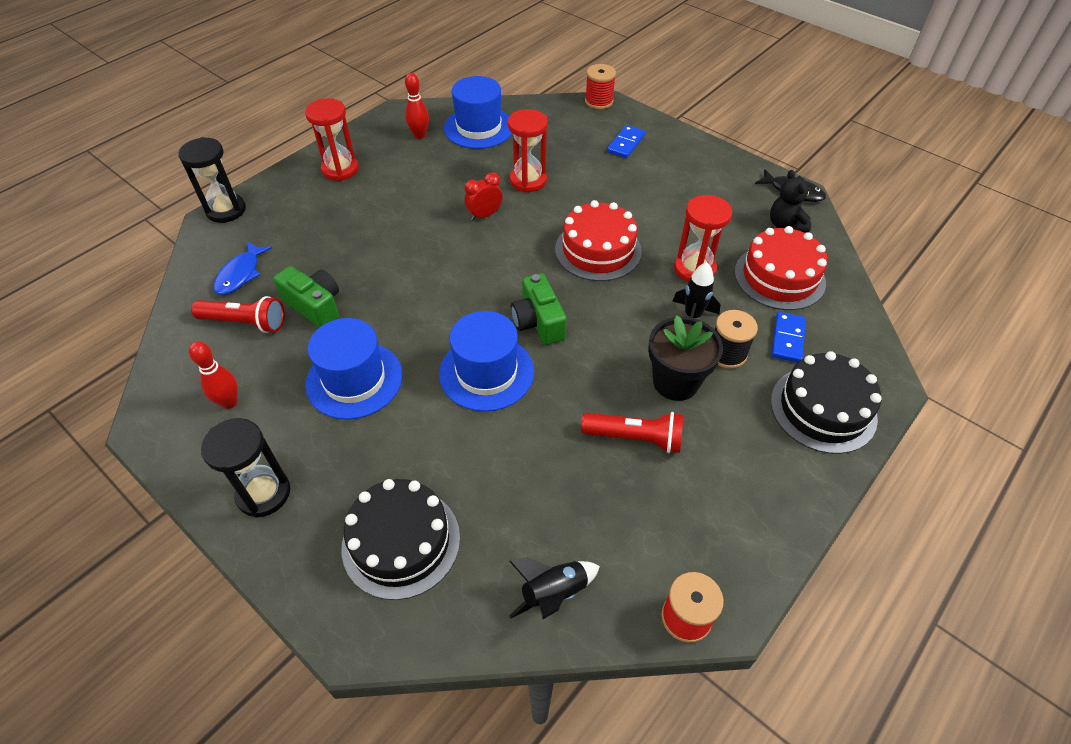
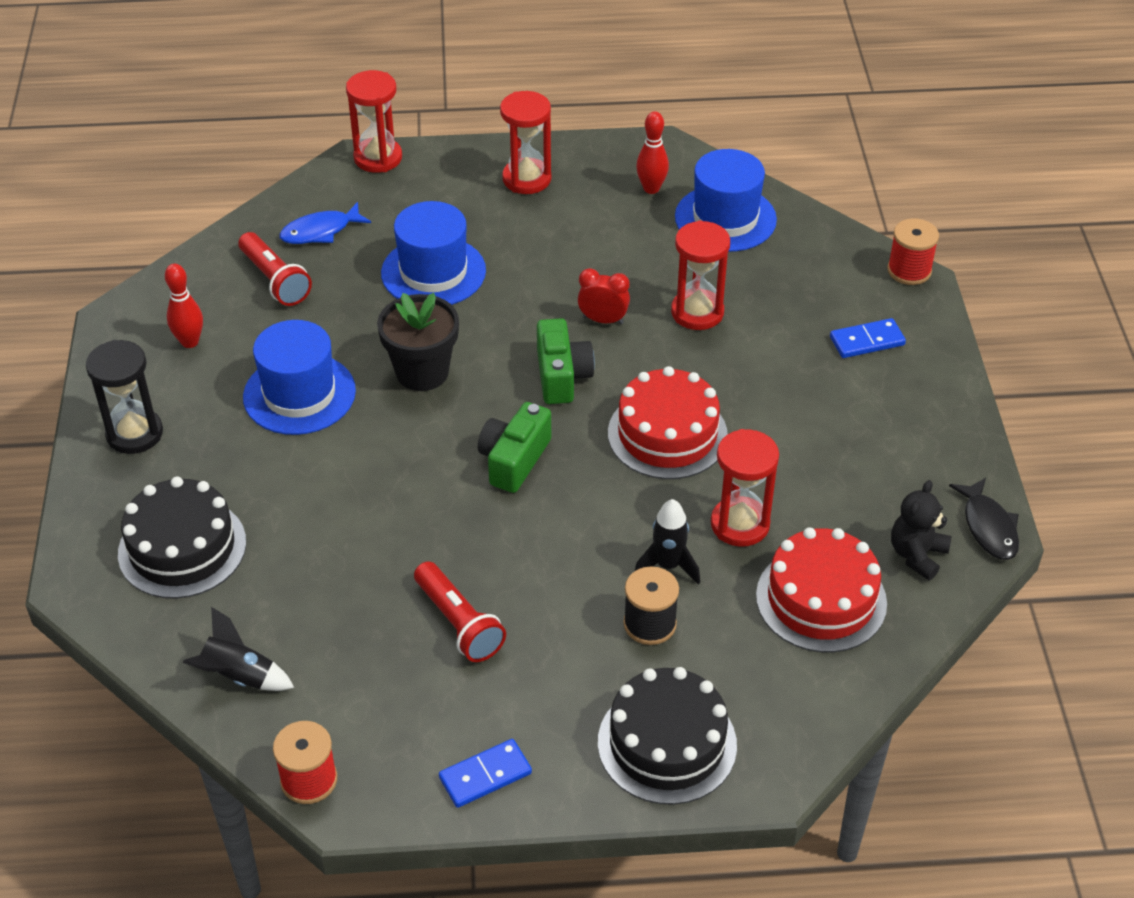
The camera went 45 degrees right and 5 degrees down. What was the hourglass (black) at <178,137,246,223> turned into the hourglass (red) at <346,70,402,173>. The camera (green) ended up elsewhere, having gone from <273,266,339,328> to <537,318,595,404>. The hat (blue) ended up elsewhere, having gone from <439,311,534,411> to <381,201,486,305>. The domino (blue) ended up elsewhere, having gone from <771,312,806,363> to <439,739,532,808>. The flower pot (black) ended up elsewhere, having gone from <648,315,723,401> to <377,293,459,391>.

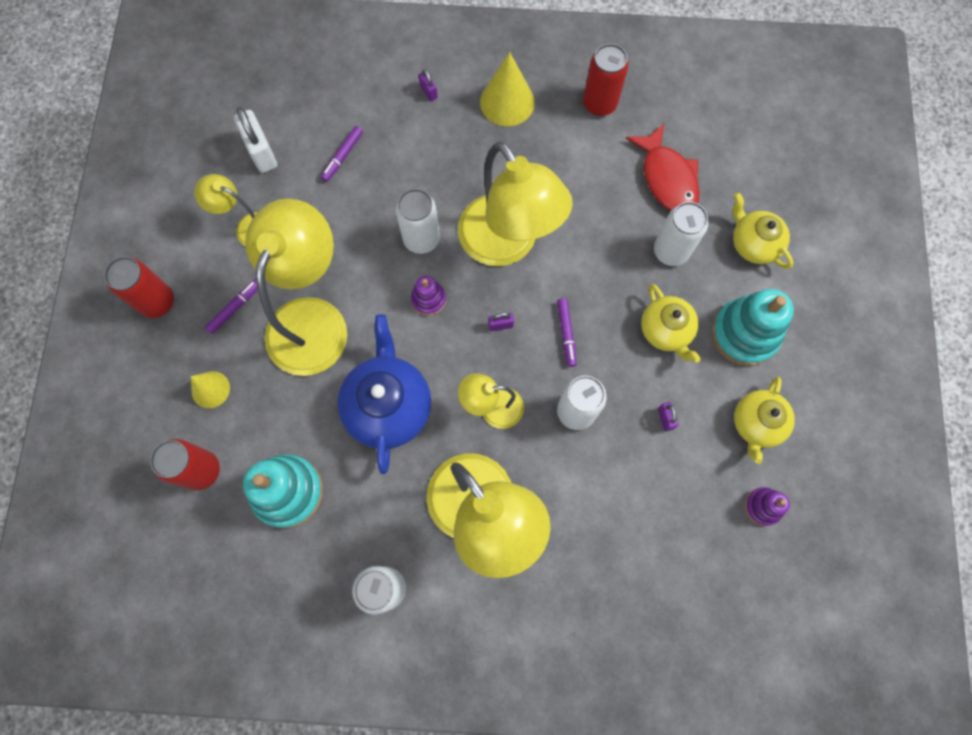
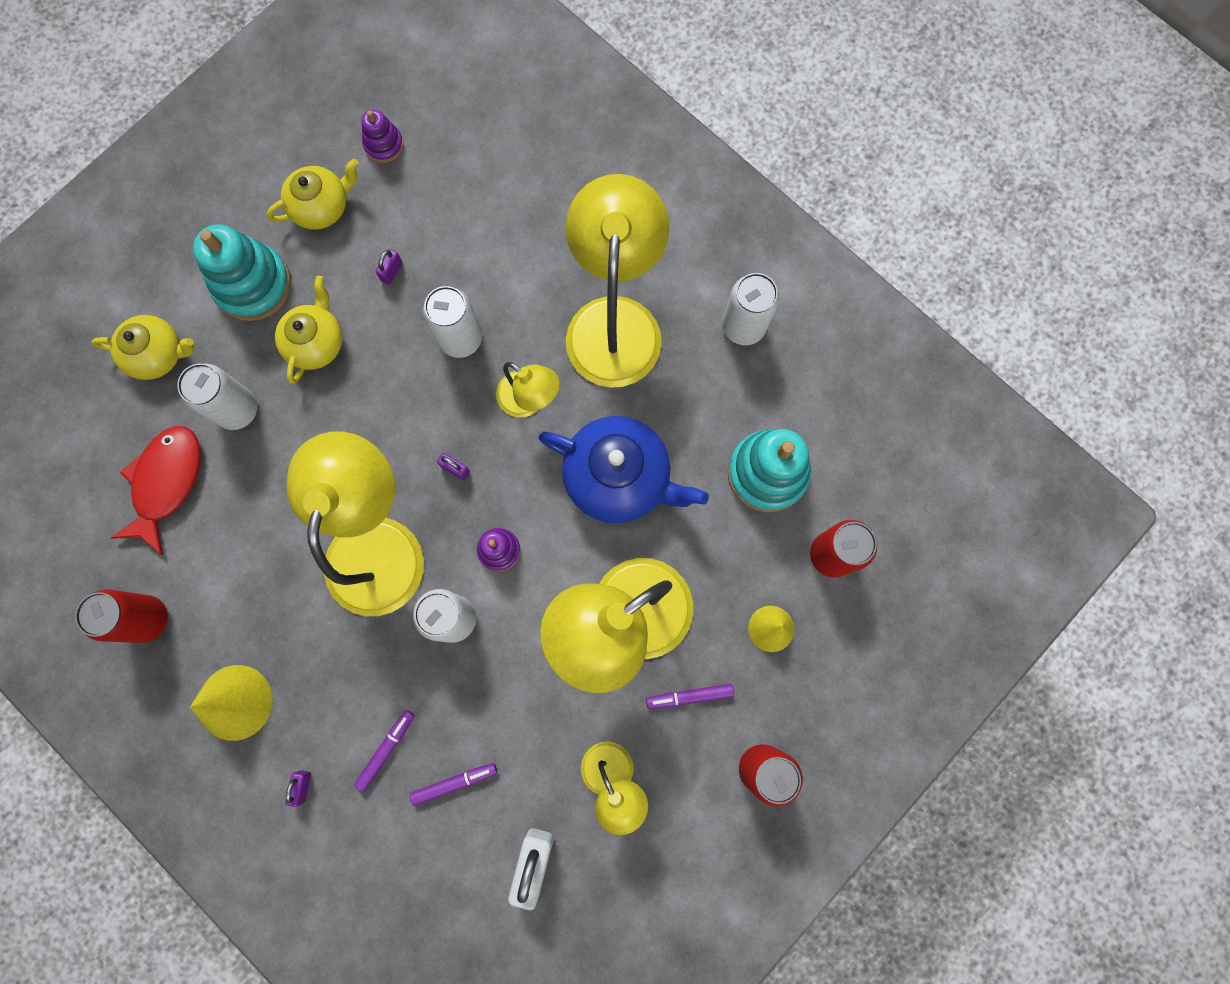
The camera went 140 degrees left and 5 degrees up. The teapot (yellow) at <732,192,793,269> ended up facing another way, 90 degrees counterclockwise from before. The marker (purple) ended up elsewhere, having gone from <557,298,577,367> to <354,710,415,792>. The teapot (blue) at <337,314,431,474> ended up facing another way, 105 degrees counterclockwise from before.

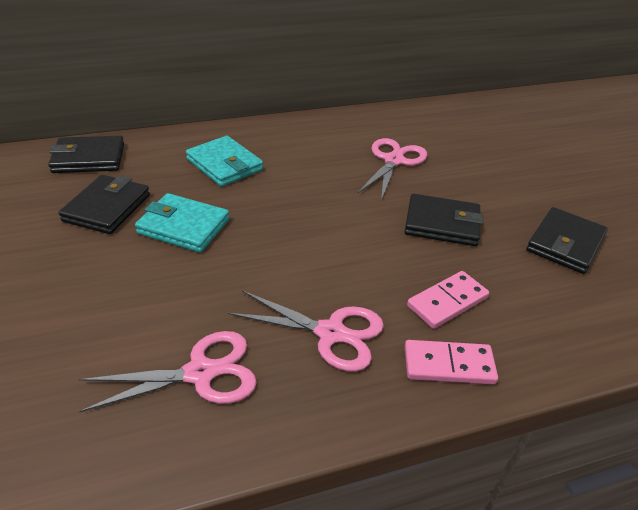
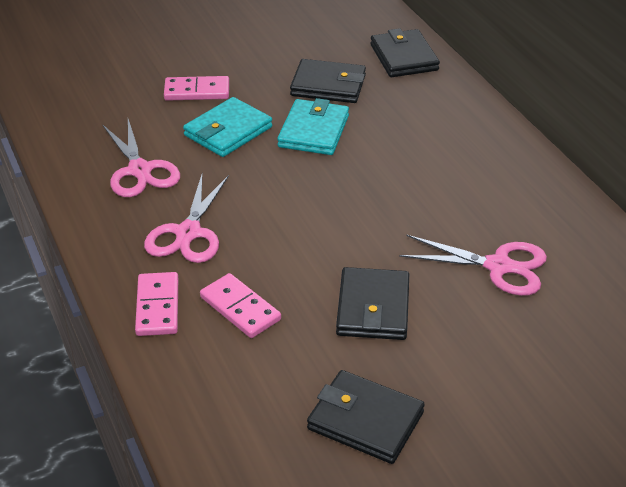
The camera went 85 degrees right and 0 degrees up. The wallet (turquoise) ended up elsewhere, having gone from <186,136,263,187> to <183,97,272,157>. The second view gained the domino (pink) at <164,76,229,101>.

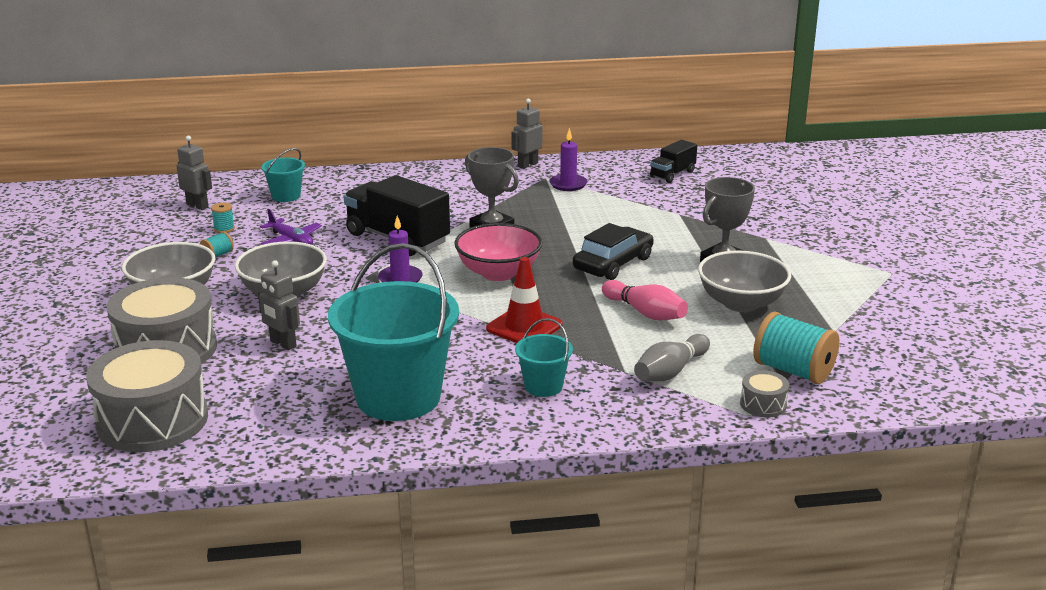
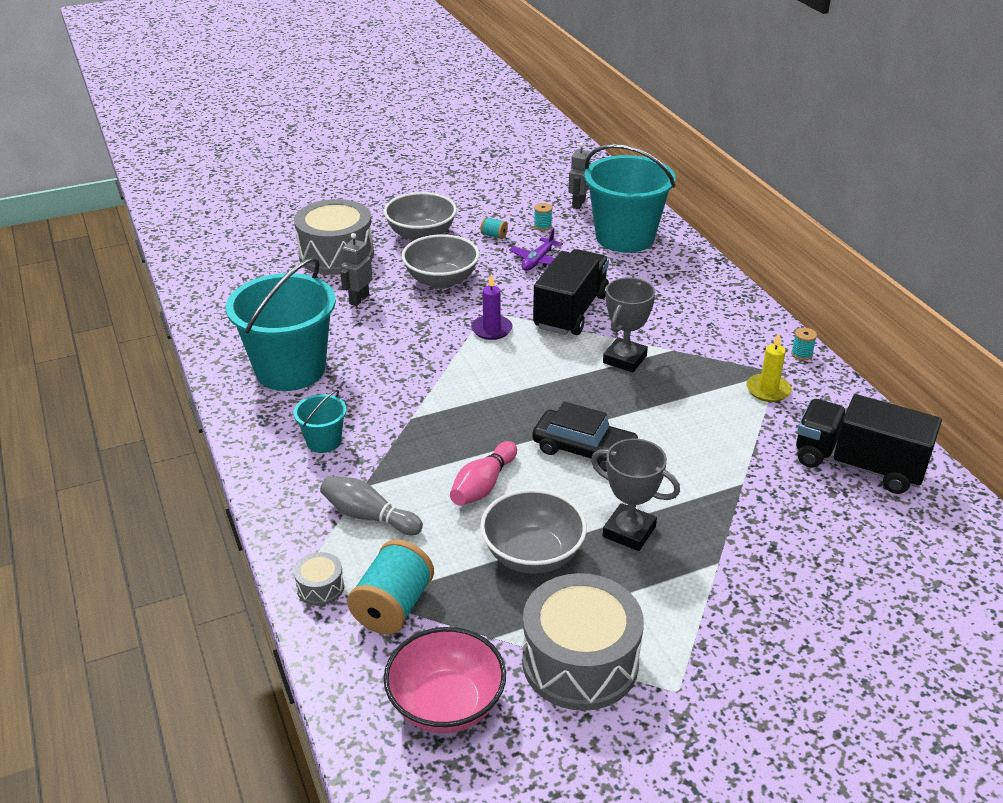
The camera went 75 degrees right and 10 degrees up. Where the robot (grey) stood at <512,98,542,169>, the spool (turquoise) came to stand at <791,328,817,360>. What was the candle (purple) at <549,128,587,191> turned into the candle (yellow) at <747,333,792,402>. The size of the truck (black) at <650,140,697,183> changed by a factor of 1.85. The size of the bucket (turquoise) at <261,148,305,202> changed by a factor of 2.18. The bowl (pink) ended up elsewhere, having gone from <454,223,543,281> to <384,627,506,733>. The second view lost the traffic cone (red) at <486,257,563,343>. The drum (grey) ended up elsewhere, having gone from <86,340,208,452> to <522,573,644,711>.

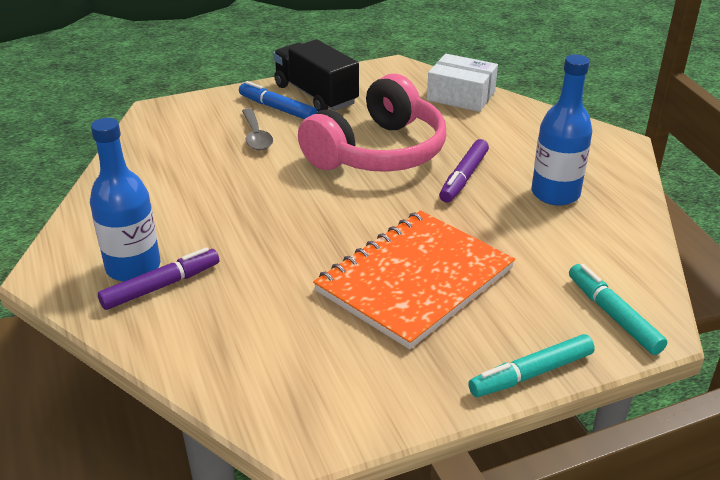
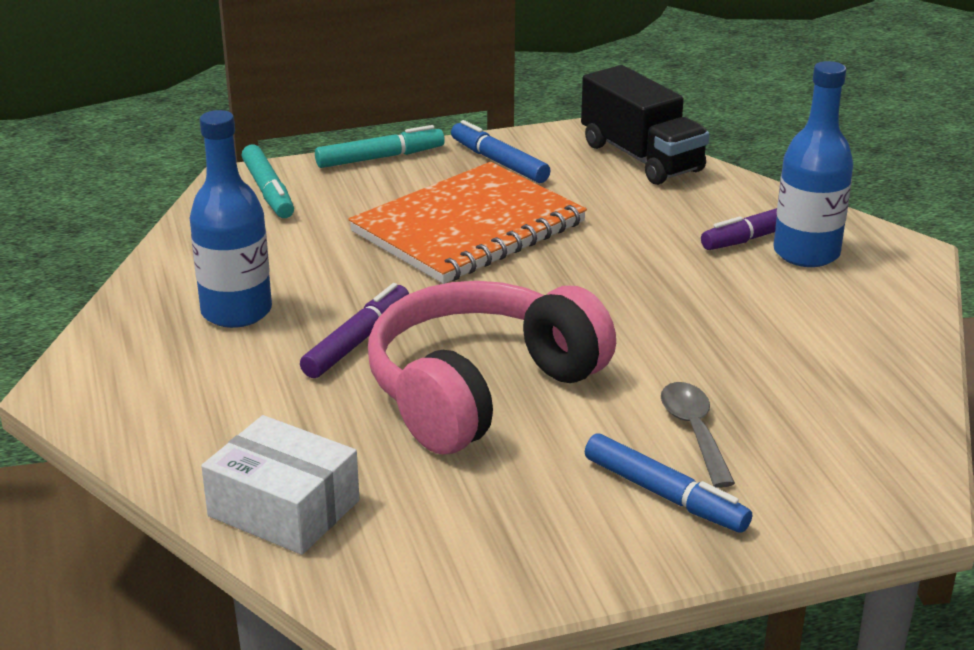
The camera went 175 degrees left and 5 degrees down. The truck (black) ended up elsewhere, having gone from <273,39,359,112> to <581,65,709,185>. The second view gained the marker (blue) at <451,120,551,183>.

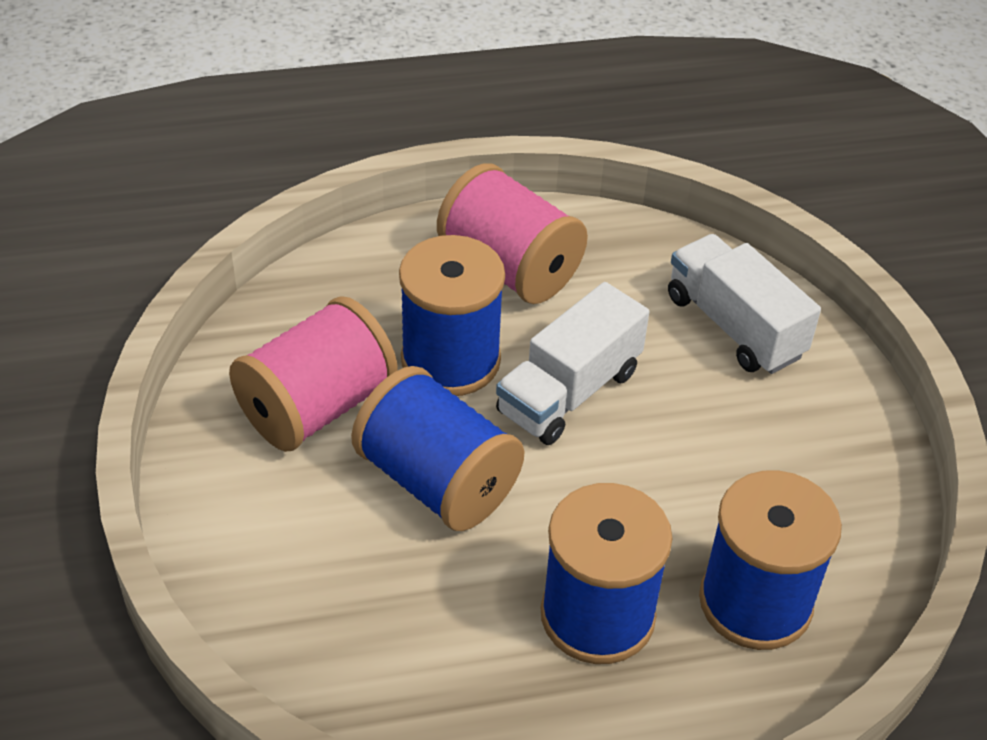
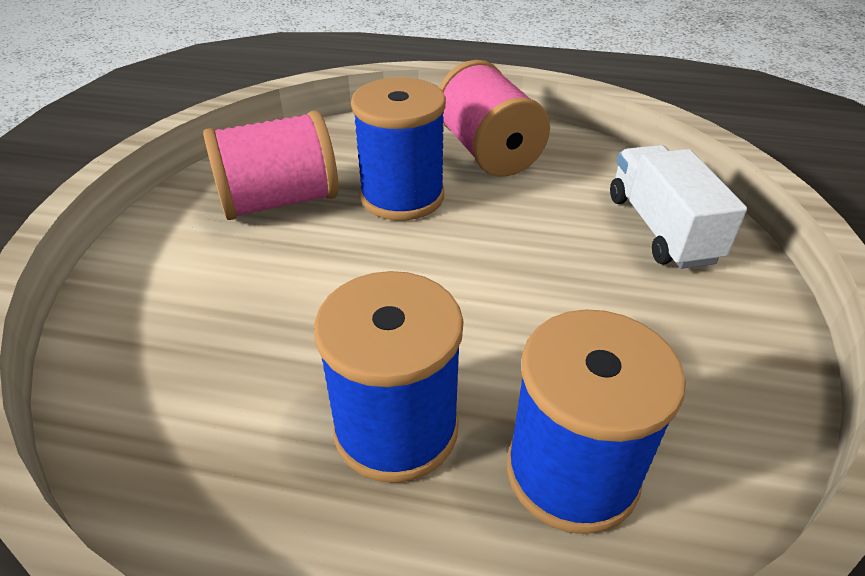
The camera went 25 degrees right and 5 degrees down. The second view lost the truck (white) at <496,282,649,445>. The second view lost the spool (blue) at <351,366,525,531>.

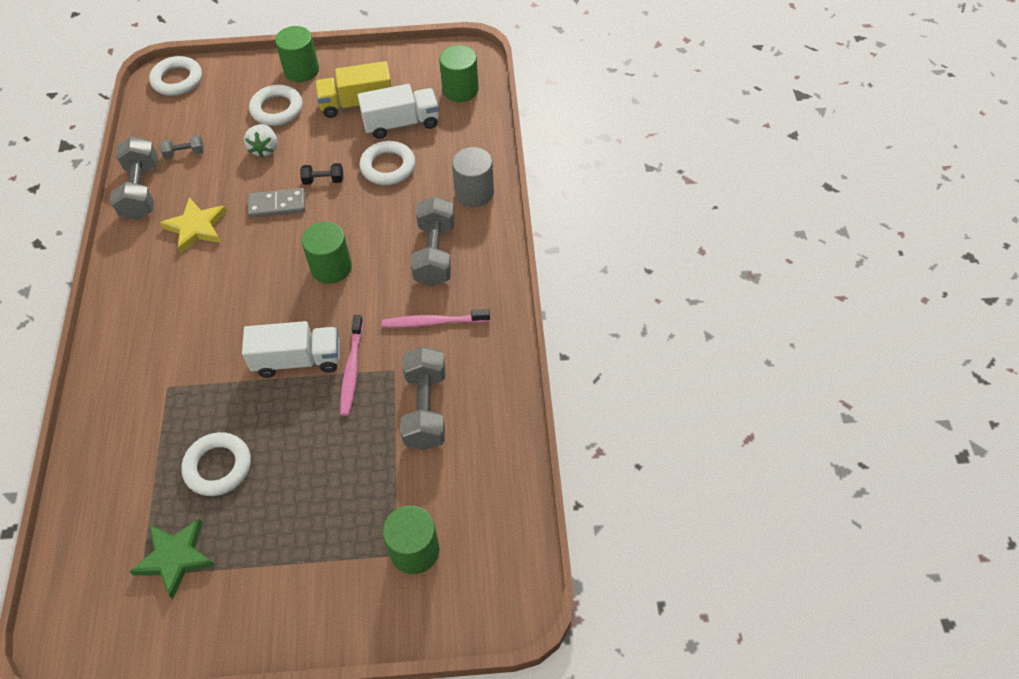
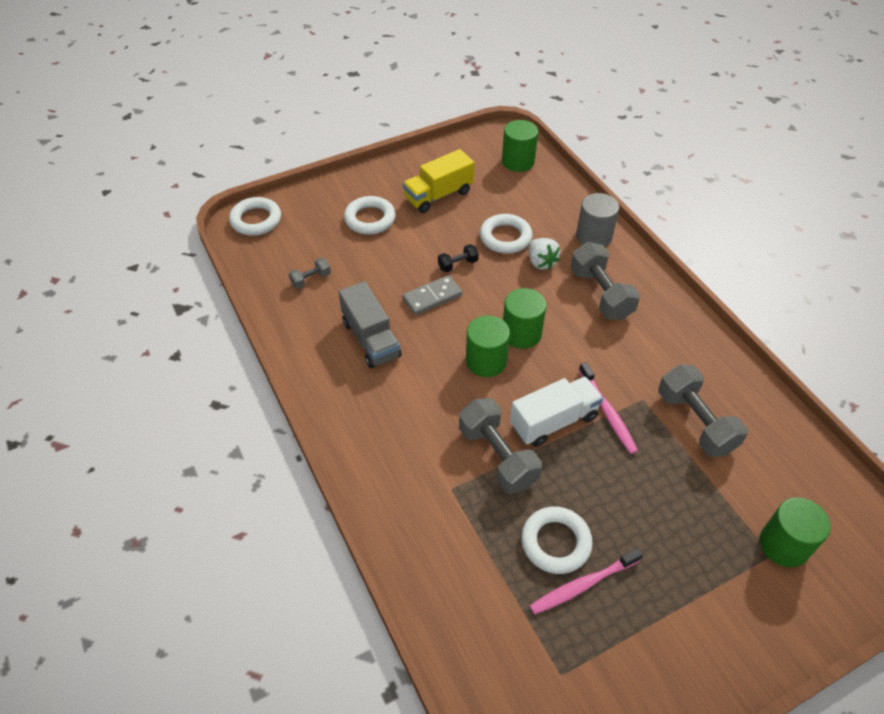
The camera went 25 degrees left and 5 degrees down. The cylinder (green) ended up elsewhere, having gone from <275,26,319,82> to <466,315,510,377>. The second view lost the truck (white) at <357,84,439,139>. The strawberry (white) ended up elsewhere, having gone from <244,124,277,158> to <529,238,560,270>. The dumbbell (grey) ended up elsewhere, having gone from <110,136,158,220> to <459,398,542,494>. Where the star (yellow) stood at <160,198,227,254>, the truck (grey) came to stand at <338,281,402,368>. The toothbrush (pink) ended up elsewhere, having gone from <382,309,490,328> to <530,548,643,615>. The second view lost the star (green) at <130,519,216,600>.

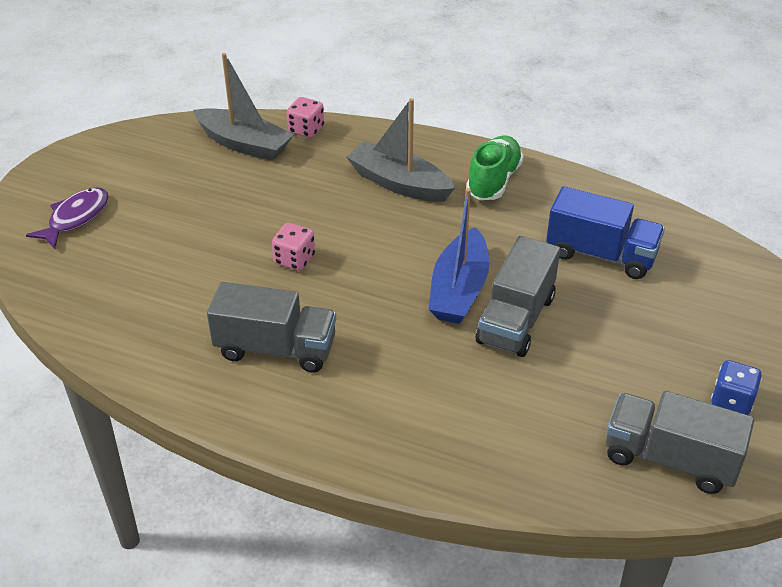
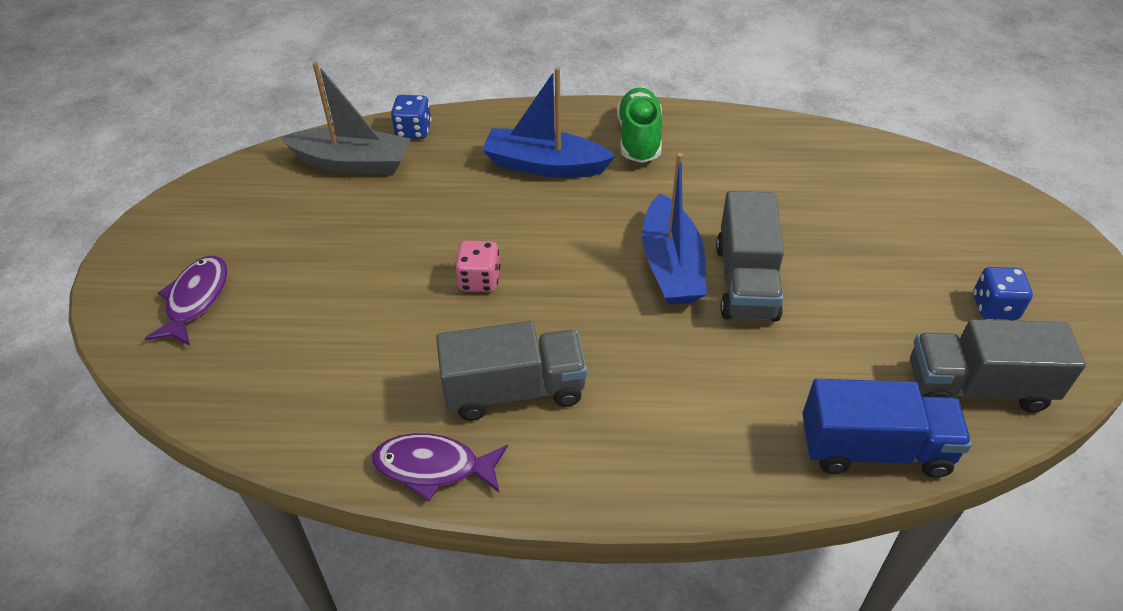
The camera went 20 degrees left and 5 degrees up. What was the dice (pink) at <287,97,324,138> turned into the dice (blue) at <391,95,432,139>. What was the boat (grey) at <347,98,455,202> turned into the boat (blue) at <482,67,615,178>. The truck (blue) ended up elsewhere, having gone from <546,186,665,279> to <802,379,972,478>. The second view gained the fish (purple) at <372,433,508,501>.

